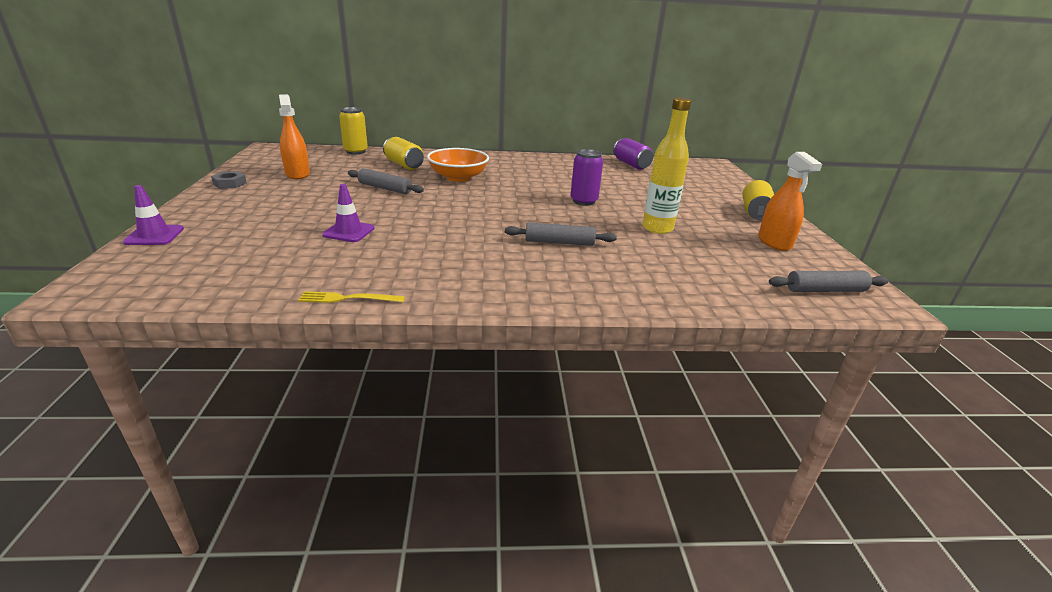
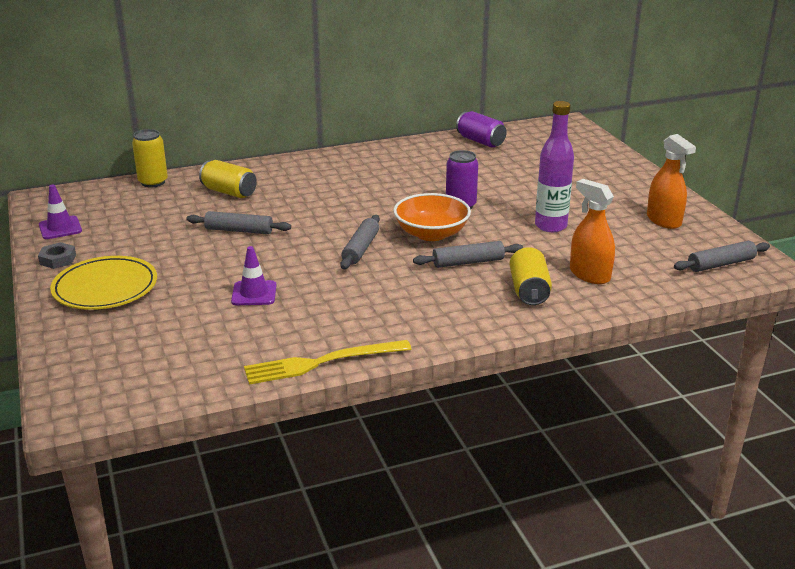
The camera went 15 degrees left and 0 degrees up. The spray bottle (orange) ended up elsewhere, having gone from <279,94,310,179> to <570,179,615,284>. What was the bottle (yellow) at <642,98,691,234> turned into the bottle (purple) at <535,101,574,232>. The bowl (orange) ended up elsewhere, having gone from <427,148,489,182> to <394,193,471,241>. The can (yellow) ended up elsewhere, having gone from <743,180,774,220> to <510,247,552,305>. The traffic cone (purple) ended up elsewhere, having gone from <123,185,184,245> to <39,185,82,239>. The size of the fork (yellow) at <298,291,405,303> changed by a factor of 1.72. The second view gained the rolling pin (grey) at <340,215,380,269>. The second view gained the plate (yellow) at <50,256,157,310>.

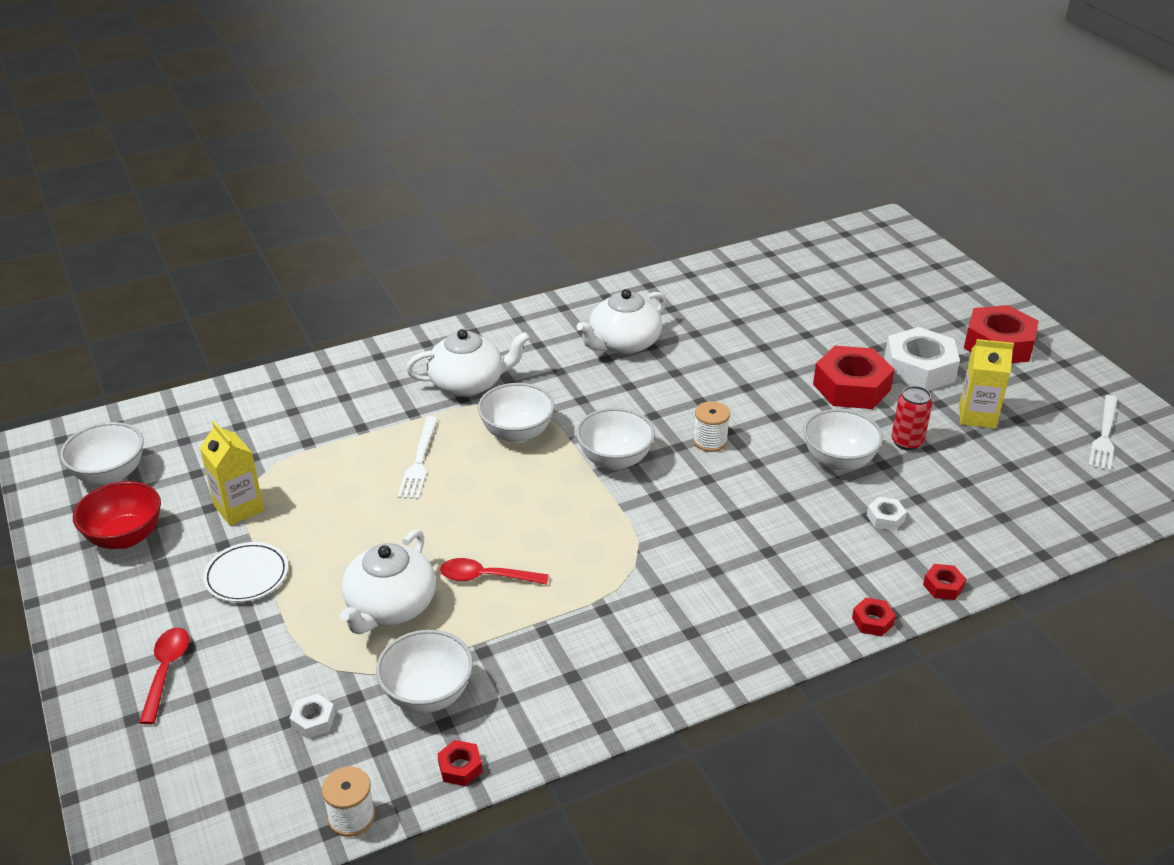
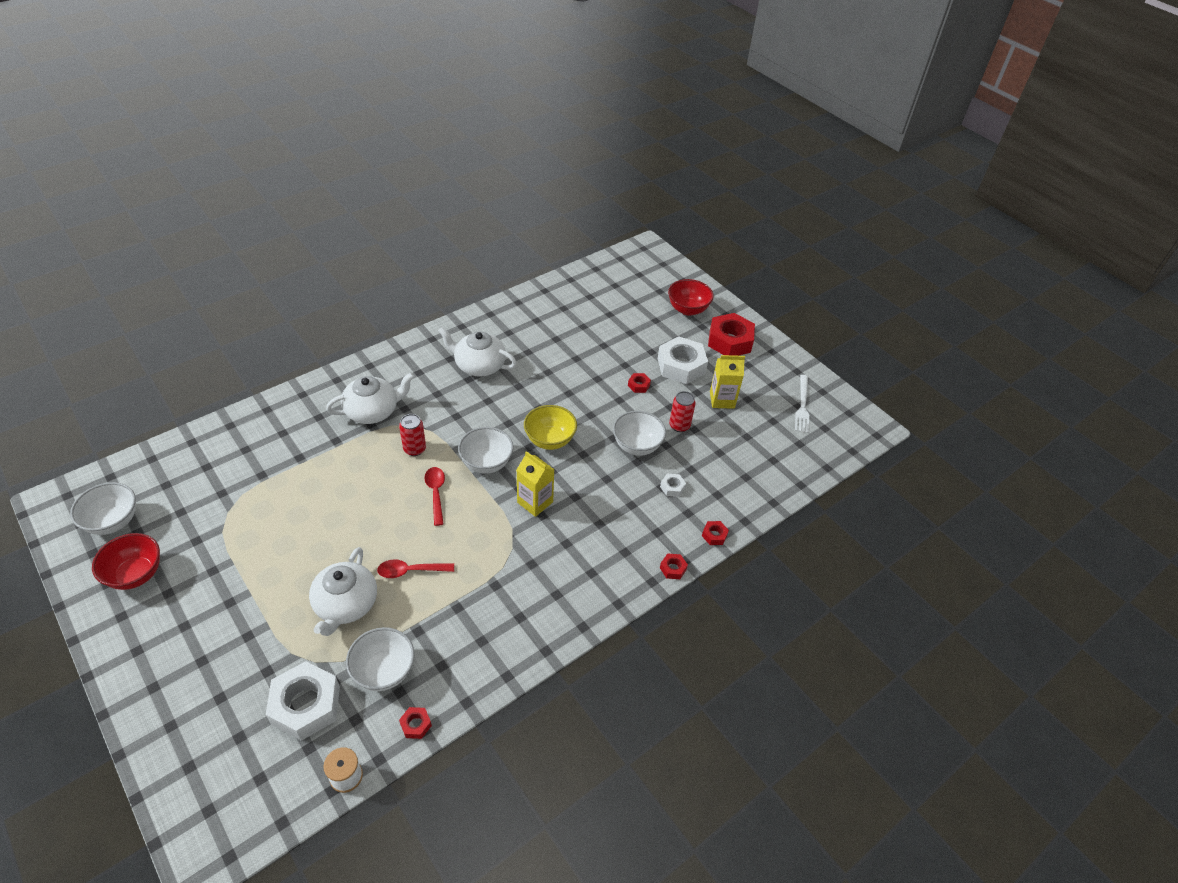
The camera went 15 degrees left and 10 degrees up. The teapot (white) at <577,289,666,354> ended up facing another way, 75 degrees clockwise from before. The size of the nut (red) at <813,346,895,409> changed by a factor of 0.43. Where the bowl (white) stood at <478,383,555,443>, the can (red) came to stand at <399,414,426,456>. Where the spool (white) stood at <693,401,730,452>, the bowl (yellow) came to stand at <524,405,577,450>. The second view lost the fork (white) at <398,416,438,499>. The carton (yellow) ended up elsewhere, having gone from <200,421,264,526> to <517,451,555,517>. The second view lost the plate (white) at <203,542,288,602>. The spoon (red) ended up elsewhere, having gone from <139,628,189,724> to <425,467,445,526>. The size of the nut (white) at <290,694,335,739> changed by a factor of 2.30. The second view gained the bowl (red) at <668,279,714,316>.

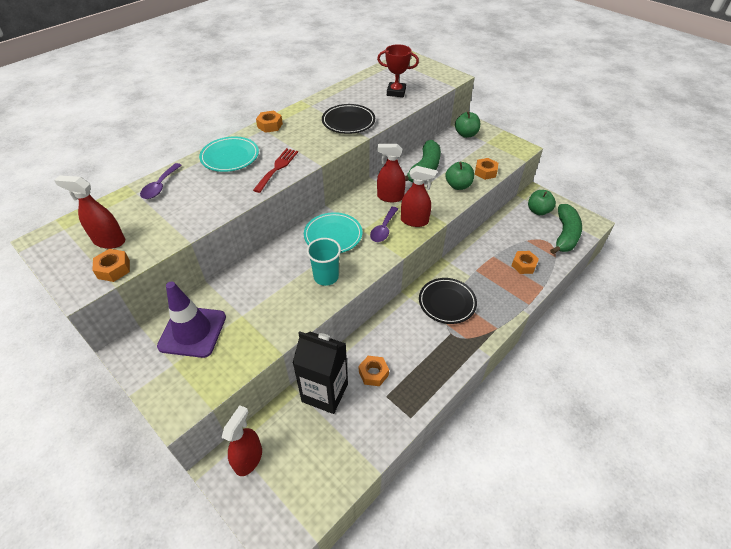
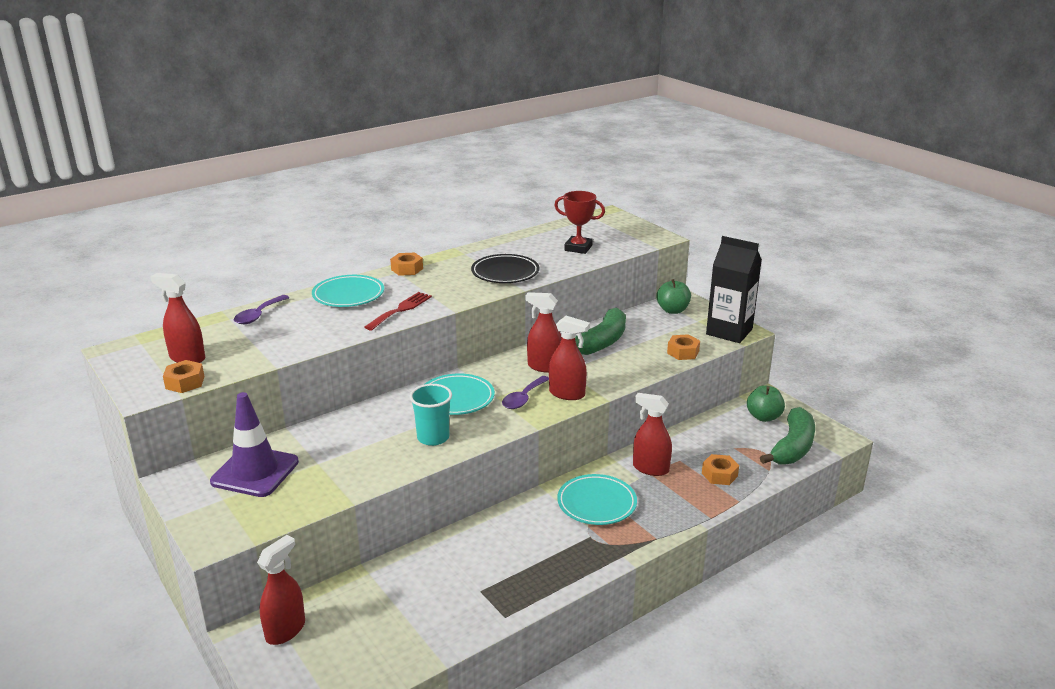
The camera went 10 degrees right and 20 degrees down. The second view lost the apple (green) at <445,162,474,190>. What was the plate (black) at <419,278,477,324> turned into the plate (turquoise) at <557,474,637,525>. The carton (black) ended up elsewhere, having gone from <293,331,348,414> to <706,236,762,343>. The second view lost the nut (orange) at <359,356,389,386>. The second view gained the spray bottle (red) at <633,393,672,476>.

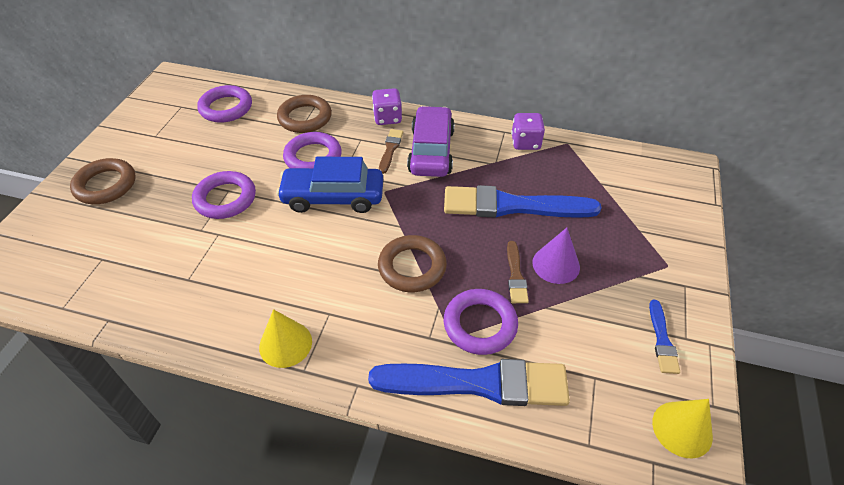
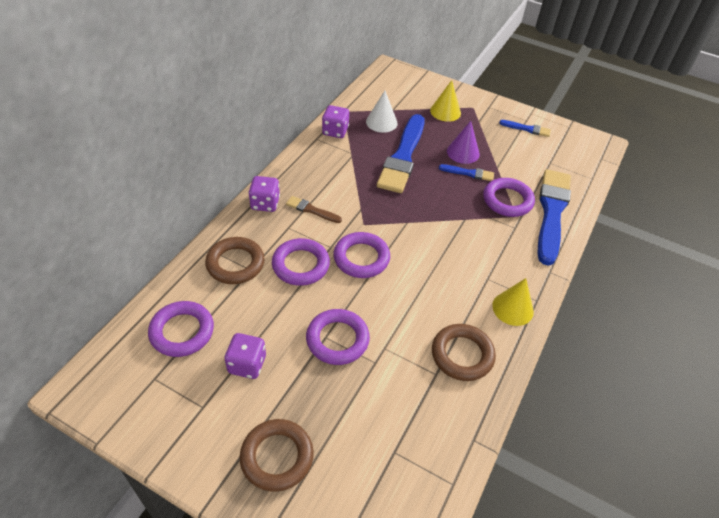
The camera went 80 degrees left and 0 degrees up. The second view lost the car (purple) at <407,106,455,177>. Where the car (blue) stood at <276,157,383,213>, the ring (purple) came to stand at <334,232,390,278>. The ring (brown) ended up elsewhere, having gone from <378,235,447,292> to <432,324,496,381>. What was the brush (brown) at <507,241,529,303> turned into the brush (blue) at <439,164,494,181>. The cone (yellow) ended up elsewhere, having gone from <652,399,713,458> to <430,80,461,122>. The second view gained the cone (white) at <366,91,398,133>. The second view gained the dice (purple) at <224,333,266,379>.

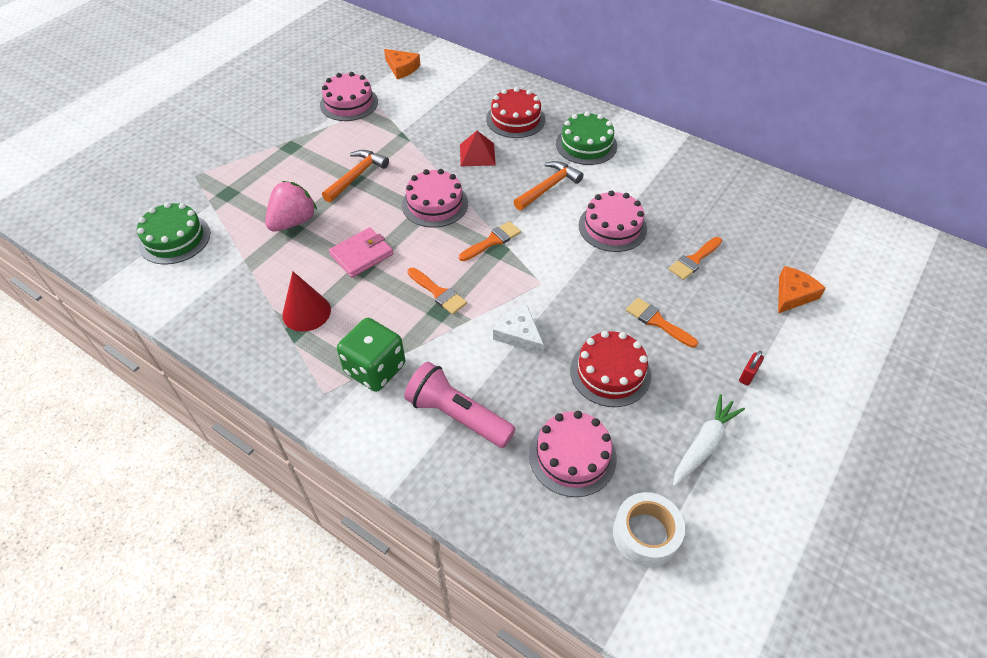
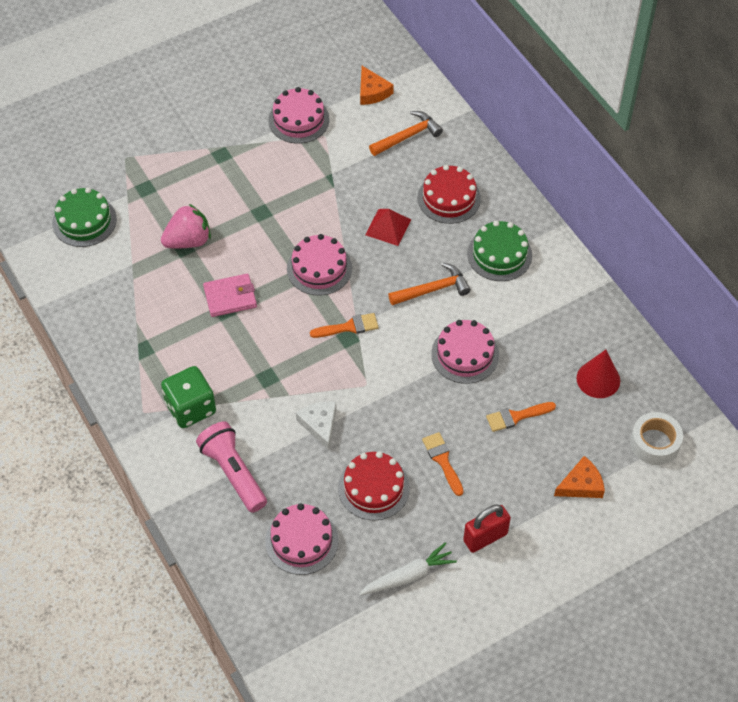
The camera went 25 degrees right and 5 degrees up. The hammer (orange) ended up elsewhere, having gone from <322,150,389,203> to <369,111,443,156>. The second view lost the brush (orange) at <407,268,467,314>. The cone (red) ended up elsewhere, having gone from <282,271,331,332> to <577,350,620,398>. The size of the padlock (red) at <739,351,764,386> changed by a factor of 1.89. The tape (white) ended up elsewhere, having gone from <613,492,685,567> to <630,412,683,465>.

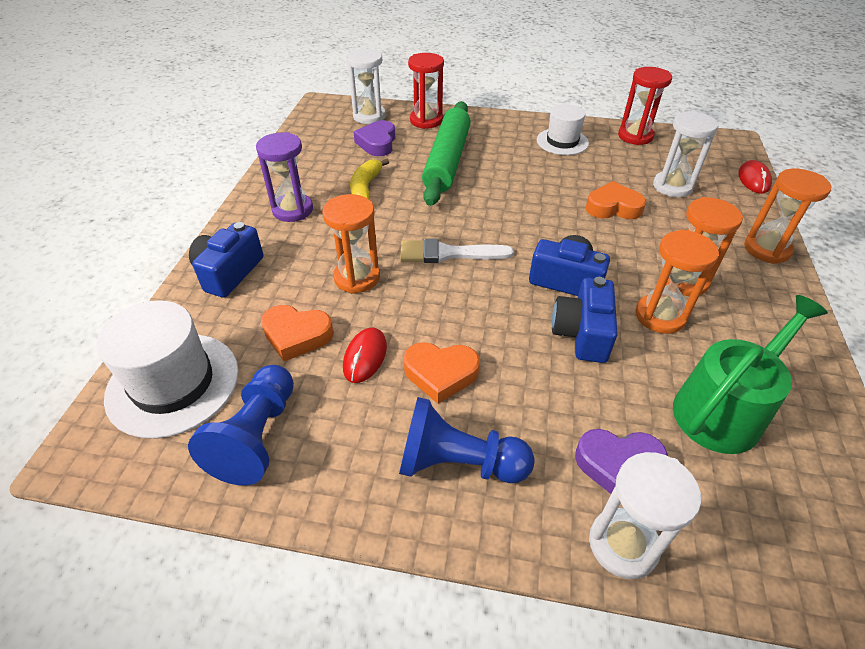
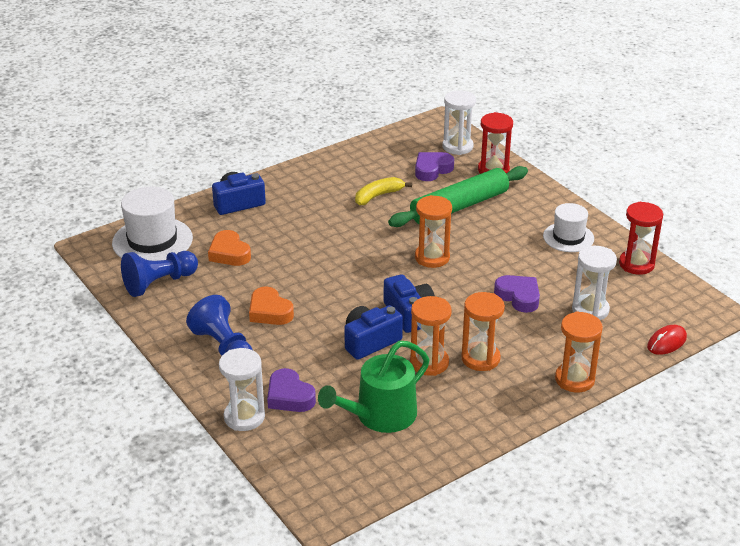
The camera went 45 degrees right and 10 degrees down. The second view lost the hourglass (purple) at <256,132,313,222>. What was the heart (orange) at <586,181,646,219> turned into the heart (purple) at <494,275,540,313>. The hourglass (orange) ended up elsewhere, having gone from <322,194,380,294> to <415,195,452,268>. The second view lost the brush (white) at <400,239,514,263>. The watering can (green) at <673,295,828,454> ended up facing another way, 135 degrees clockwise from before. The second view lost the mouse (red) at <343,328,387,383>.

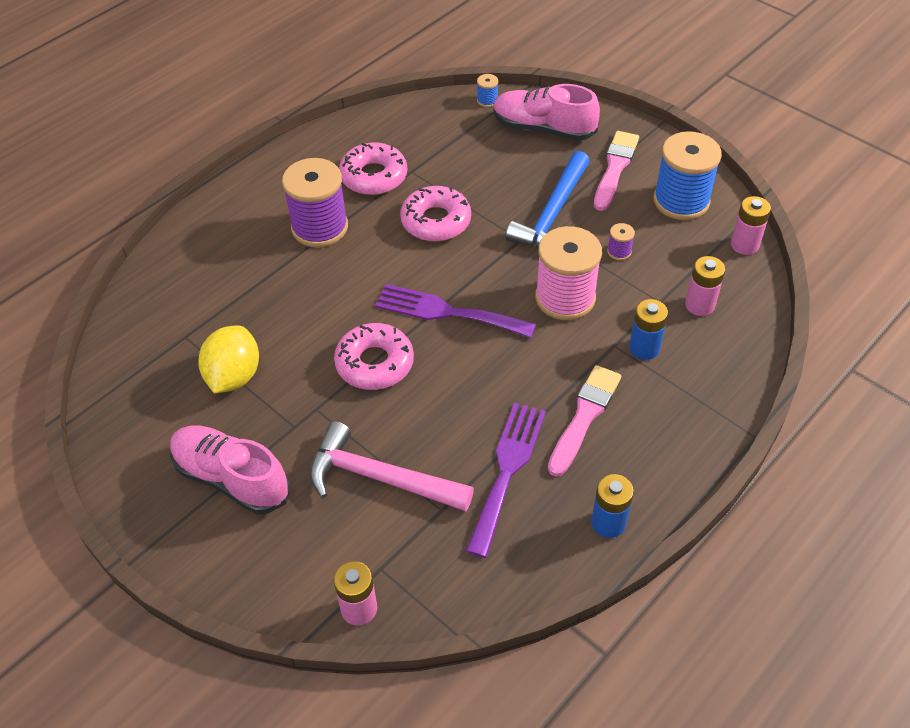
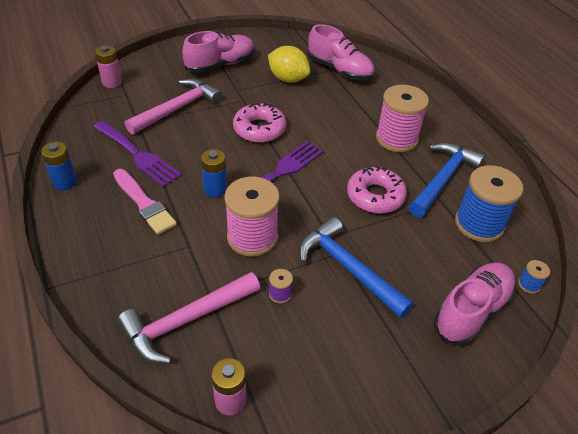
The camera went 110 degrees right and 5 degrees down. The second view lost the brush (pink) at <594,131,639,211>. The spool (blue) ended up elsewhere, having gone from <654,131,722,220> to <455,165,523,242>. Where the donut (pink) stood at <339,142,407,195>, the hammer (blue) came to stand at <409,142,485,217>. What was the spool (purple) at <282,158,348,248> turned into the spool (pink) at <376,85,429,152>. Where the battery (pink) stood at <685,256,725,316>, the hammer (pink) came to stand at <117,272,260,363>. The battery (blue) ended up elsewhere, having gone from <629,299,668,360> to <201,149,227,197>. The second view gained the shoe (pink) at <308,24,374,80>.

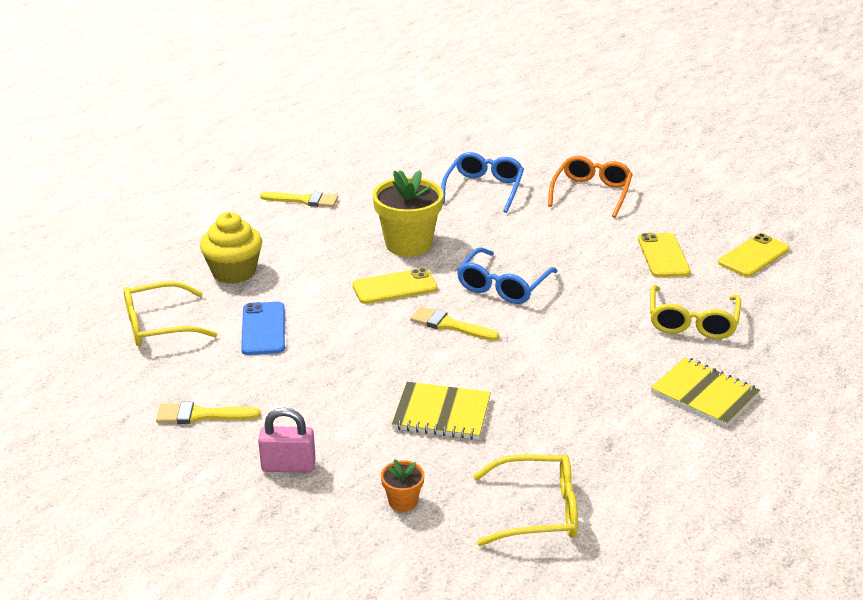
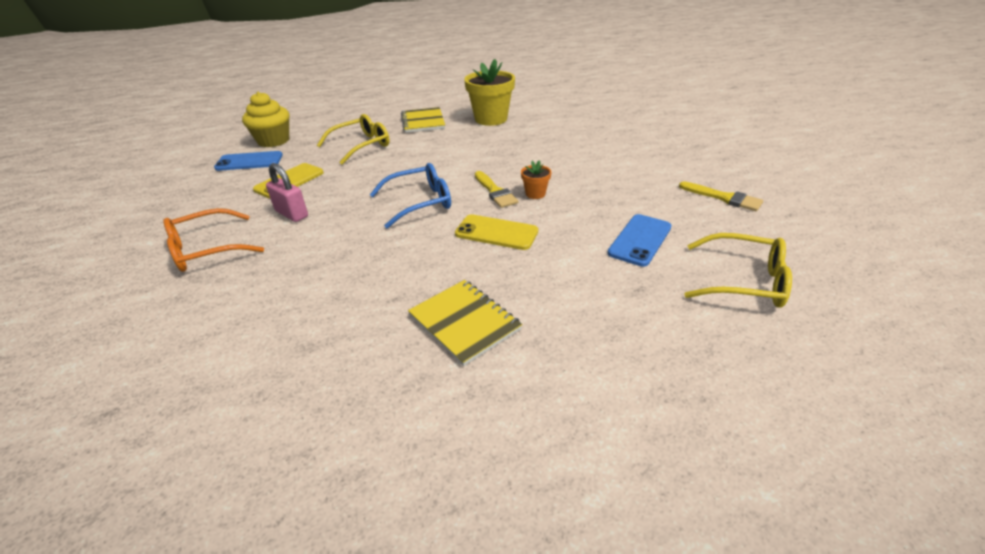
The camera went 140 degrees left and 5 degrees up. The second view lost the glasses (blue) at <441,152,524,213>. The flower pot (yellow) ended up elsewhere, having gone from <373,170,443,256> to <464,59,515,126>. The second view lost the brush (yellow) at <260,192,338,207>. The cupcake (yellow) ended up elsewhere, having gone from <200,212,262,284> to <242,92,289,147>. What was the phone (yellow) at <718,233,789,277> turned into the phone (blue) at <214,151,283,171>. The notebook (yellow) ended up elsewhere, having gone from <392,382,491,440> to <408,280,522,366>. The padlock (pink) ended up elsewhere, having gone from <258,408,316,473> to <266,163,308,222>. The second view lost the glasses (yellow) at <473,455,578,546>. The flower pot (orange) ended up elsewhere, having gone from <381,460,424,512> to <521,161,551,199>.

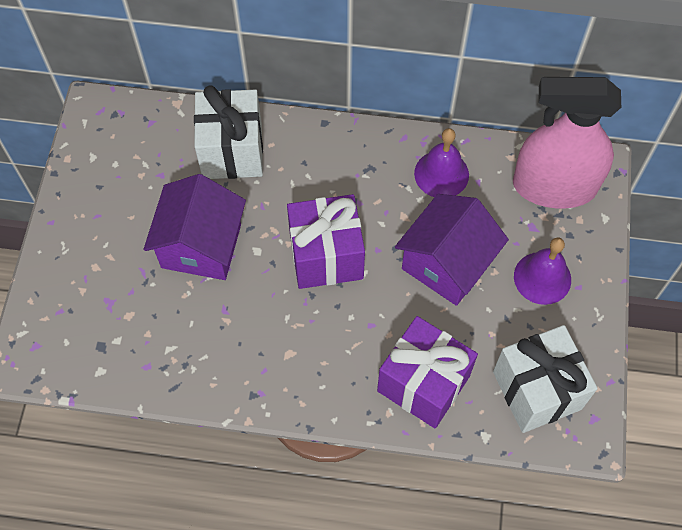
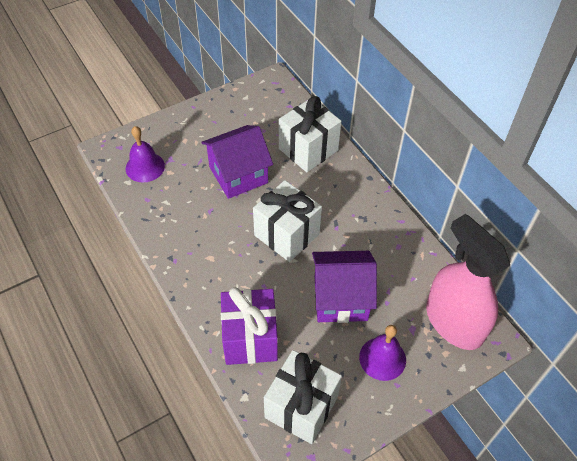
The camera went 50 degrees right and 10 degrees down. The bell (purple) ended up elsewhere, having gone from <414,128,469,197> to <126,126,165,182>. What was the gift (purple) at <287,194,365,289> turned into the gift (white) at <253,180,322,262>.

